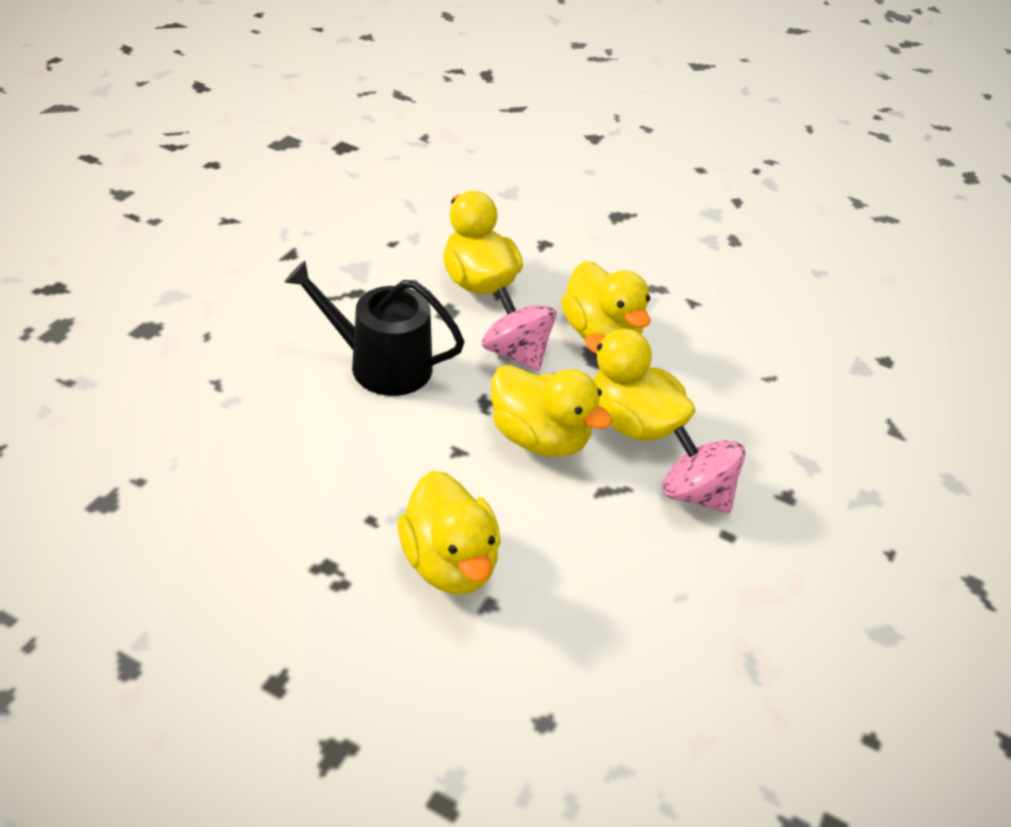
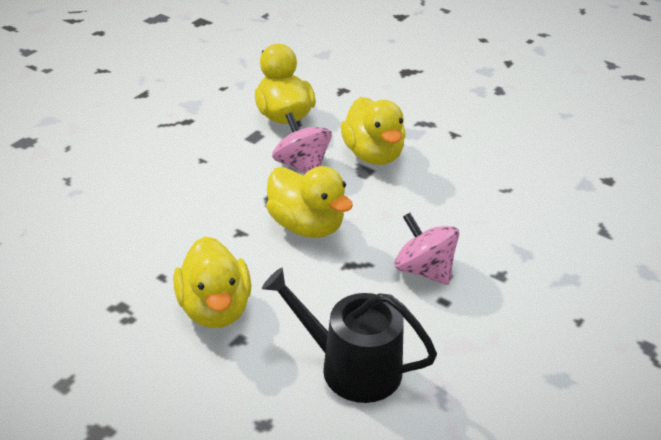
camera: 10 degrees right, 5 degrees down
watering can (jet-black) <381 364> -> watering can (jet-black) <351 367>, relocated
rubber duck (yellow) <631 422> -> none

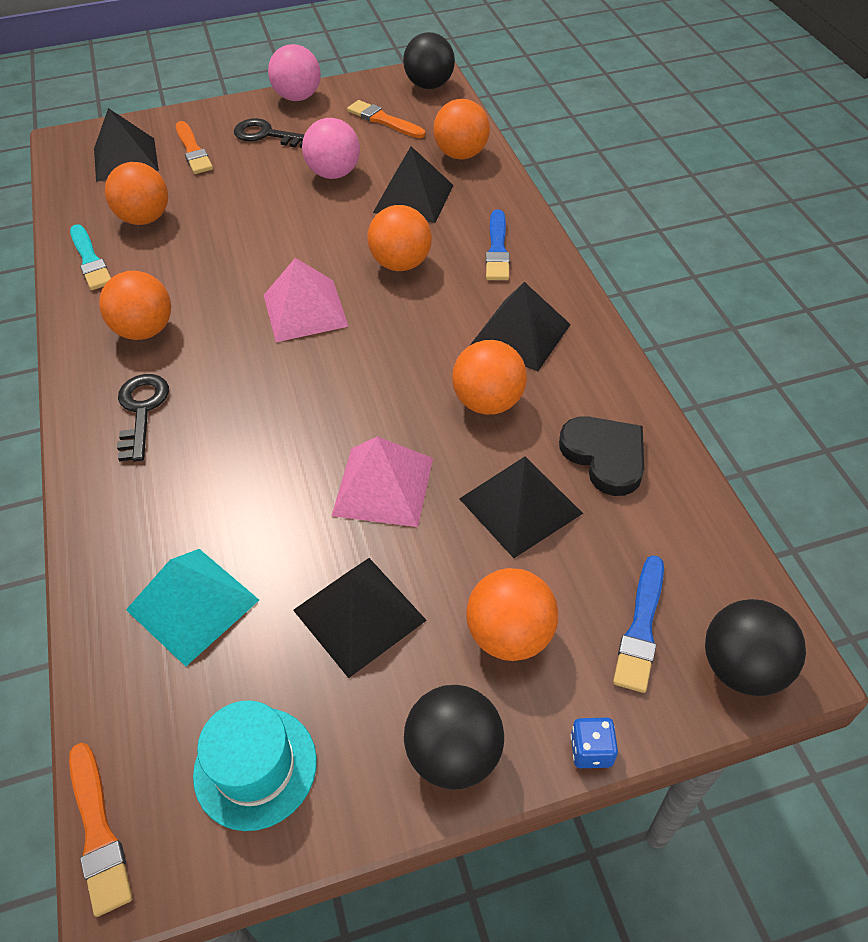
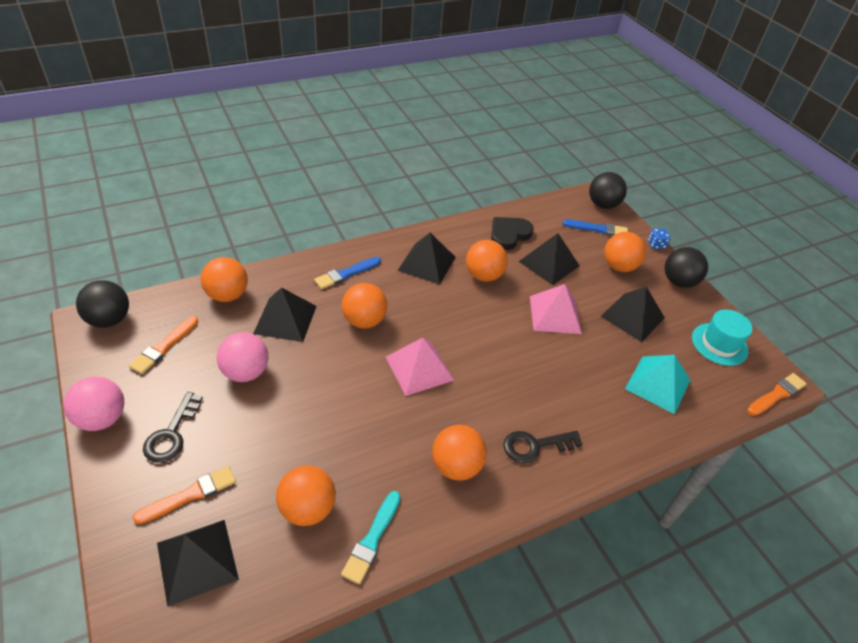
camera: 105 degrees left, 5 degrees down
brush (aqua) <90 260> -> brush (aqua) <372 539>, 150 degrees clockwise
brush (blue) <497 249> -> brush (blue) <346 274>, 150 degrees clockwise

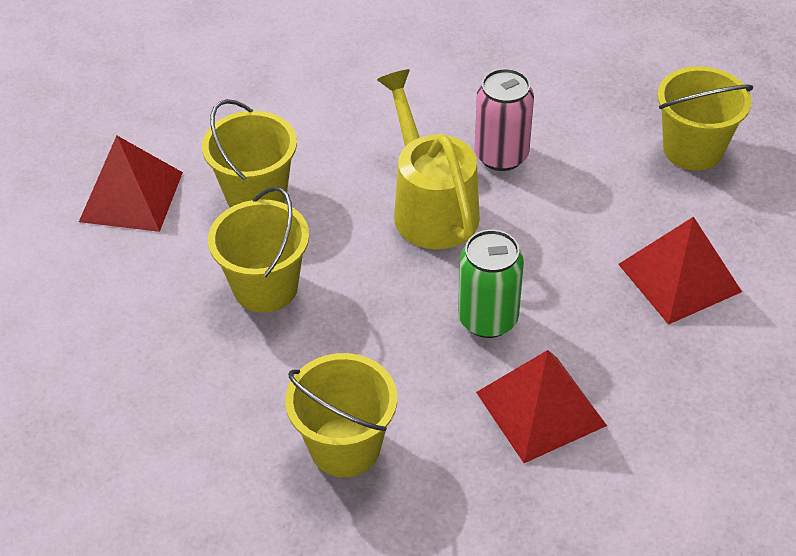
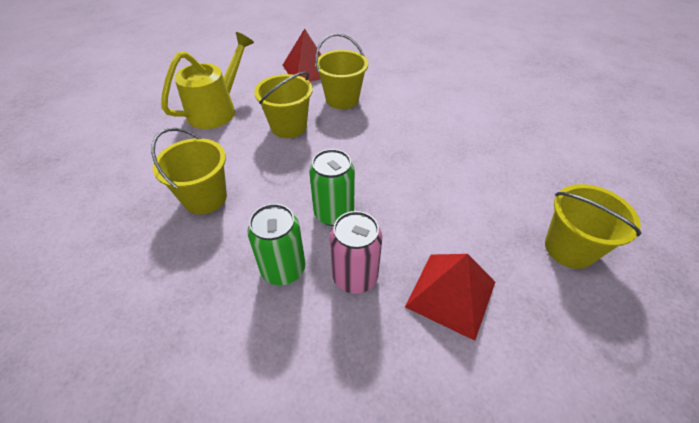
camera: 55 degrees right, 0 degrees up
watering can (yellow) <431 206> -> watering can (yellow) <217 110>, relocated
can (rosy) <501 155> -> can (rosy) <355 277>, relocated
pyramid shape (scarlet) <540 409> -> can (green) <283 269>

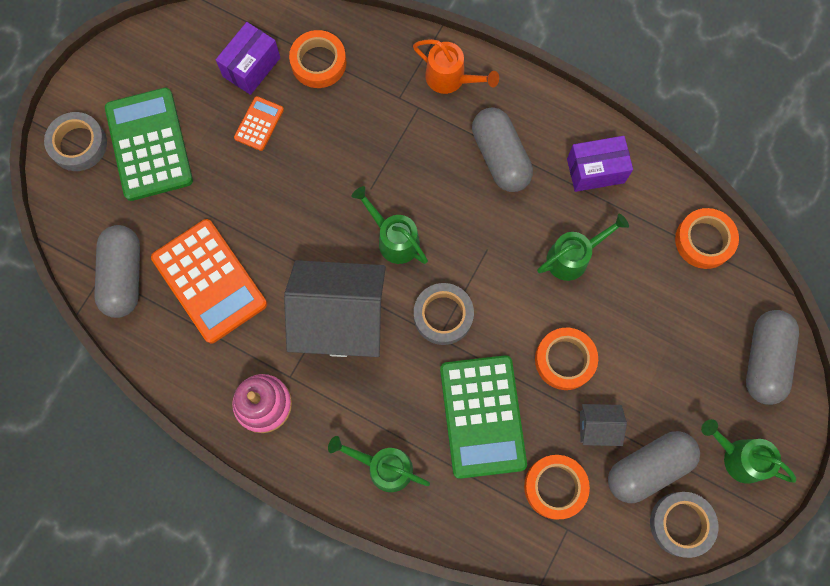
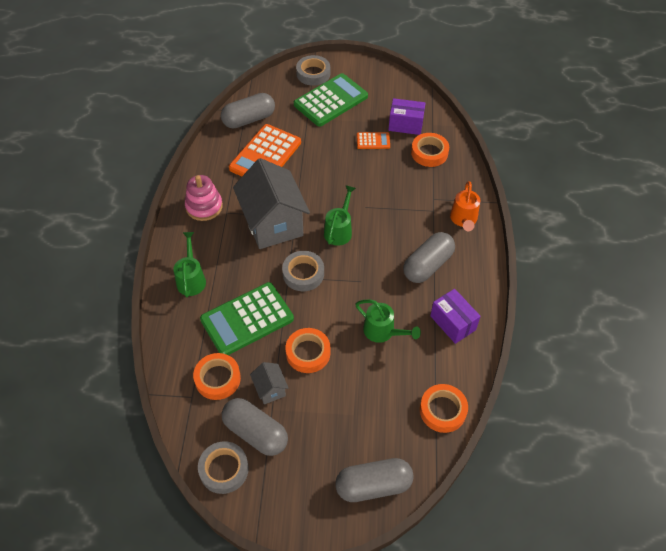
camera: 65 degrees right, 20 degrees down
watering can (green) <738 457> -> none

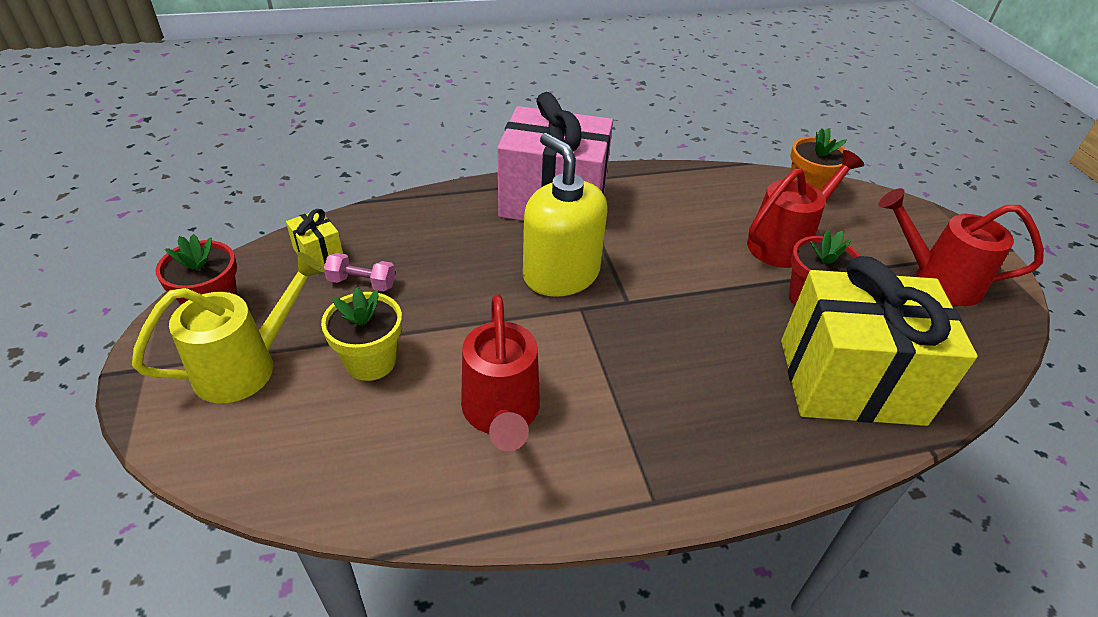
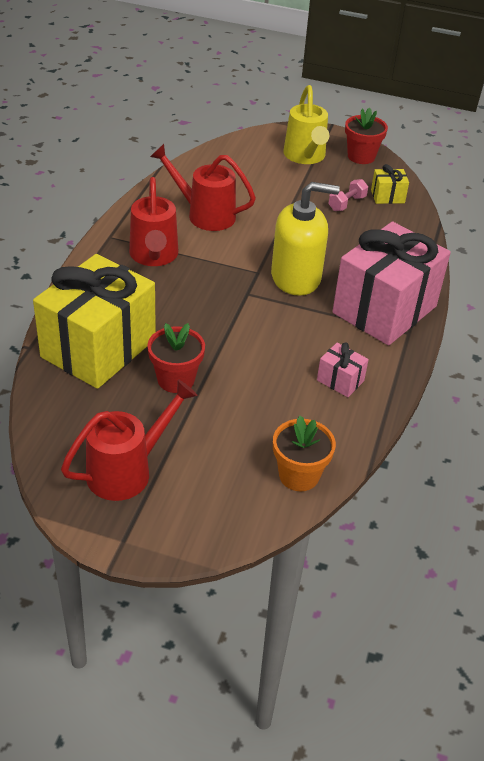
camera: 120 degrees right, 0 degrees up
plant pot (yellow) <371 361> -> none
watering can (scarlet) <785 243> -> watering can (scarlet) <154 256>, relocated
none -> gift (rosy) <340 380>

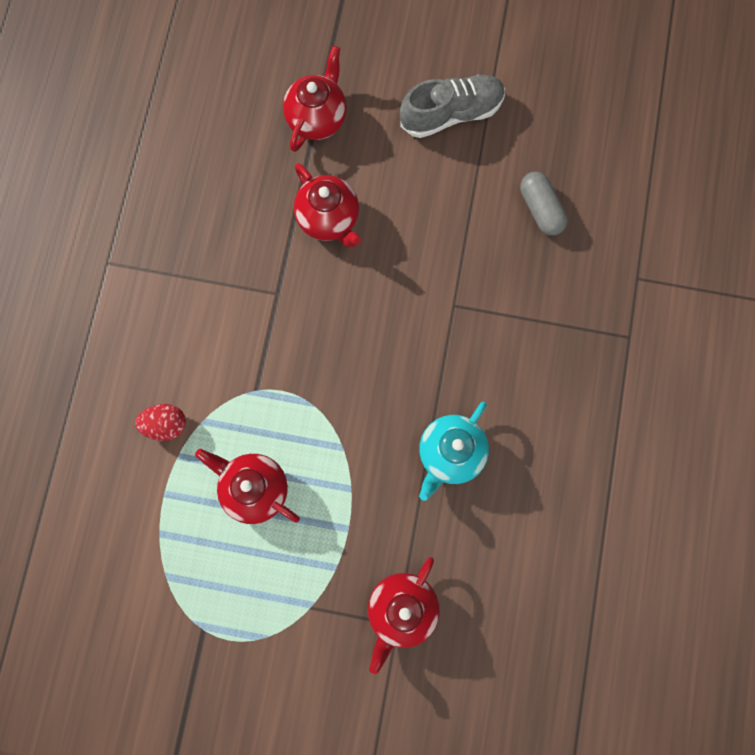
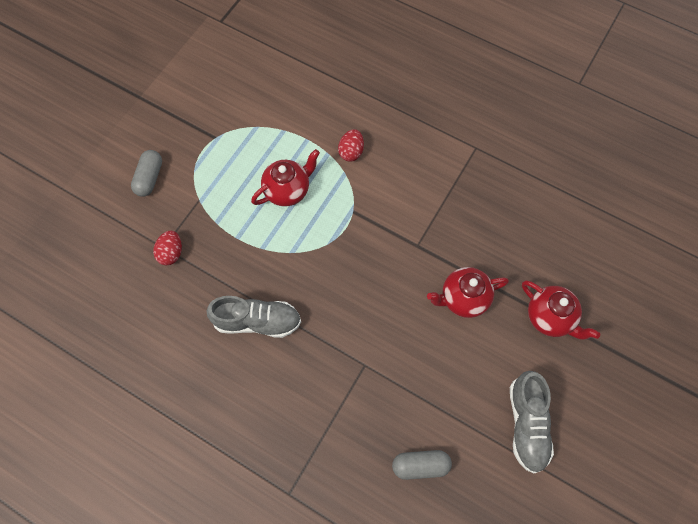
camera: 110 degrees right, 10 degrees down
tea pot (scarlet) <401 609> -> egg (scarlet) <171 253>
tea pot (aqua) <450 453> -> shoe (gray) <257 321>
none -> capsule (gray) <149 178>

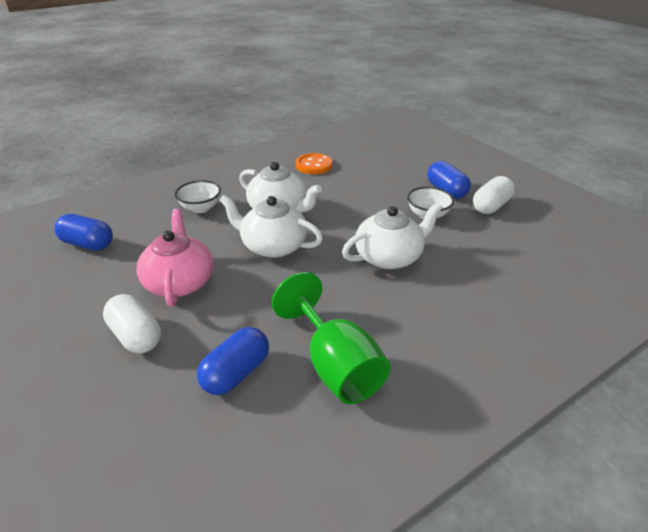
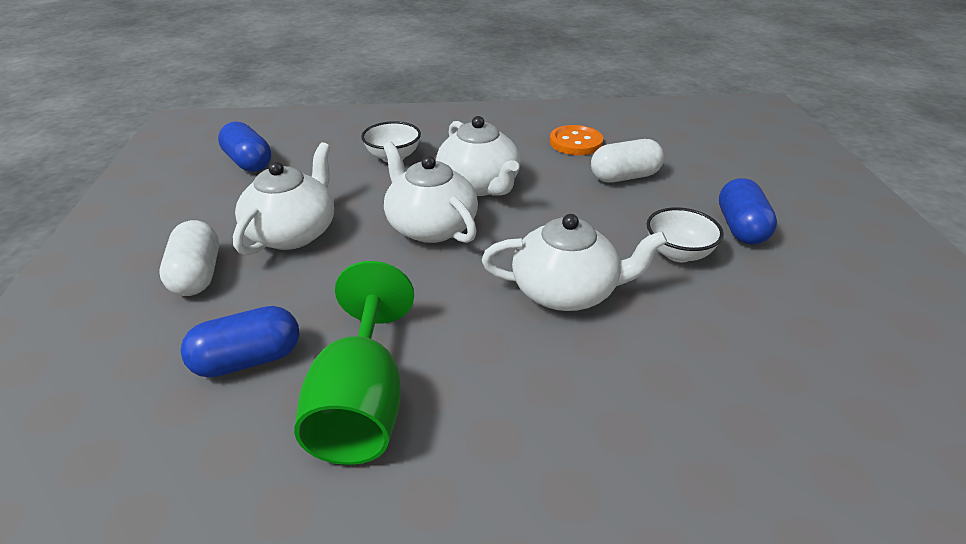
camera: 30 degrees right, 0 degrees up
tea pot (rosy) <180 282> -> tea pot (white) <293 233>
capsule (white) <491 206> -> capsule (white) <624 177>, relocated

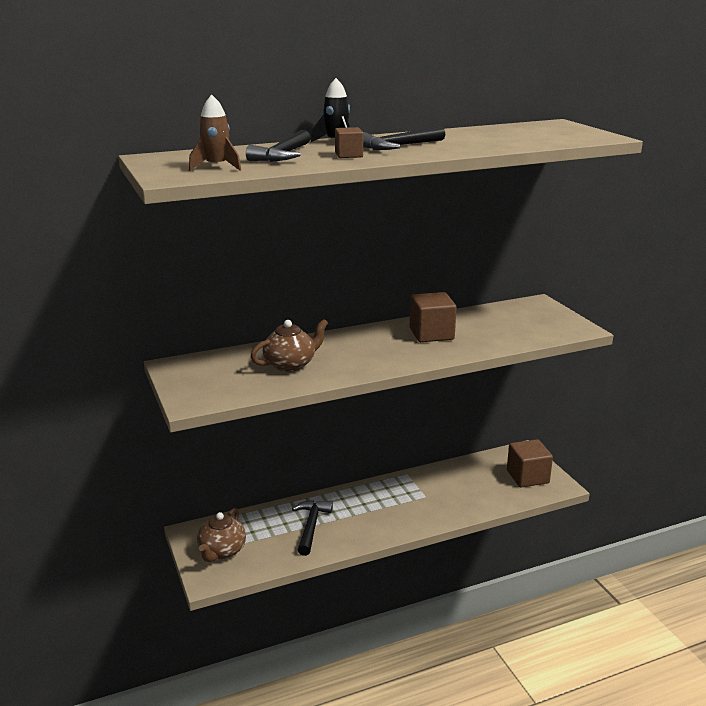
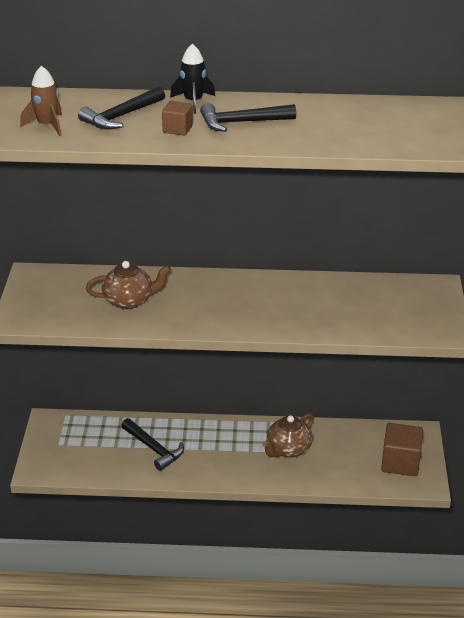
camera: 25 degrees right, 10 degrees up
tea pot (dark brown) <222 551> -> tea pot (dark brown) <288 449>, relocated
hammer (jet-black) <311 526> -> hammer (jet-black) <154 448>, 105 degrees clockwise
cube (dark brown) <431 334> -> none

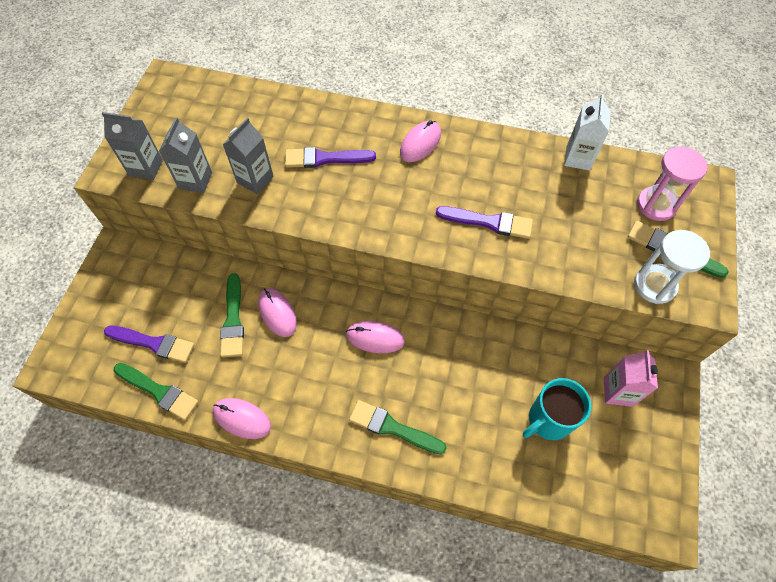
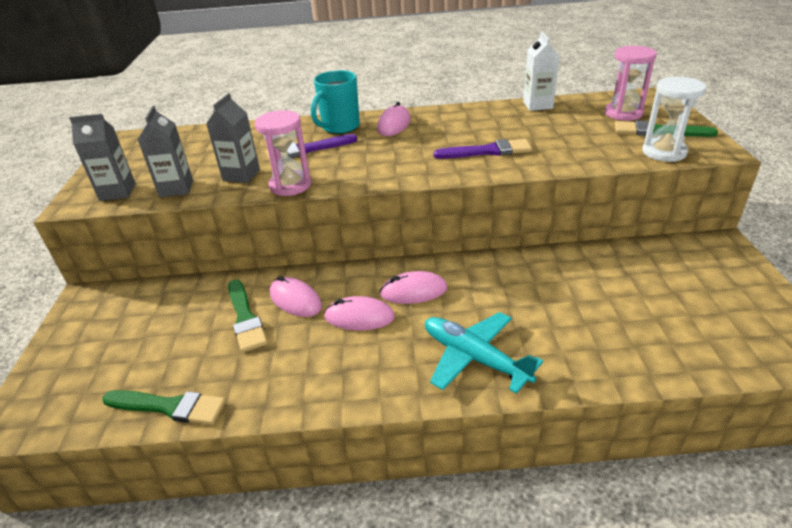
camera: 15 degrees left, 25 degrees down
brush (violet) <153 343> -> none
computer mouse (rosy) <242 419> -> computer mouse (rosy) <359 317>, relocated
brush (green) <393 428> -> plane (aqua) <474 358>
coffee mug (aqua) <548 420> -> coffee mug (aqua) <340 127>, relocated
juice carton (rosy) <618 391> -> none
none -> sand timer (rosy) <290 185>

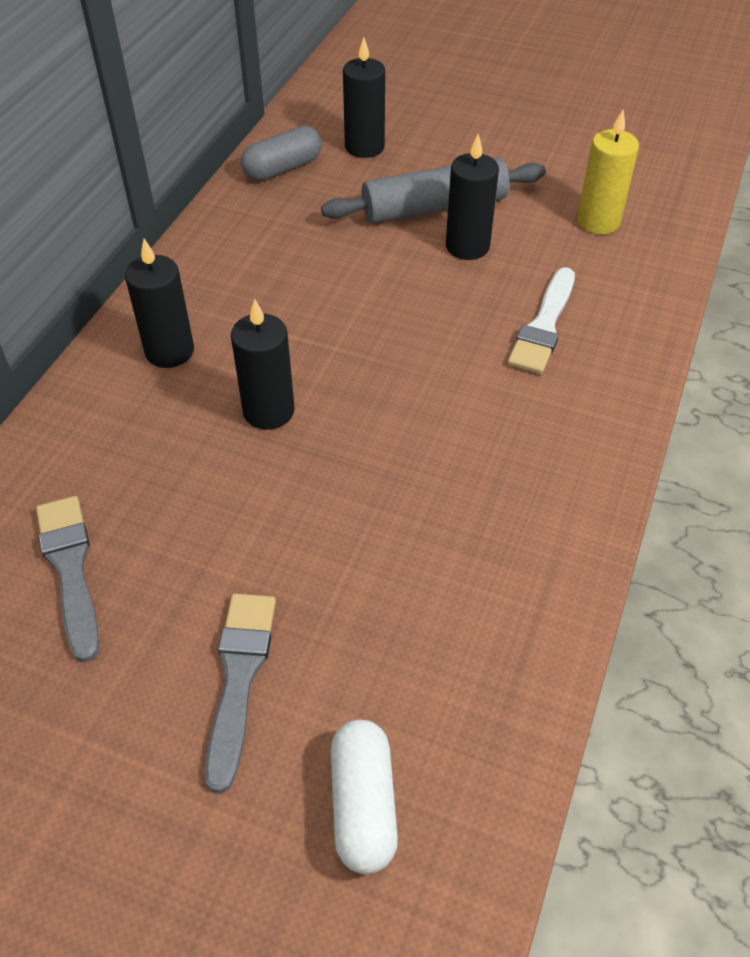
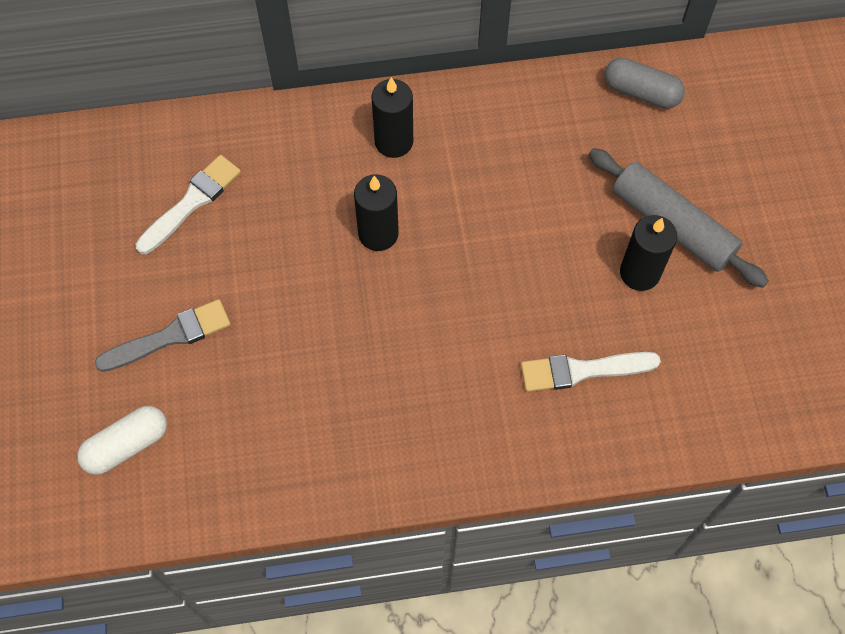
camera: 60 degrees right, 15 degrees up
brush (gray) <70 569> -> brush (white) <192 202>
candle (jet-black) <364 147> -> none
candle (yellow) <598 222> -> none

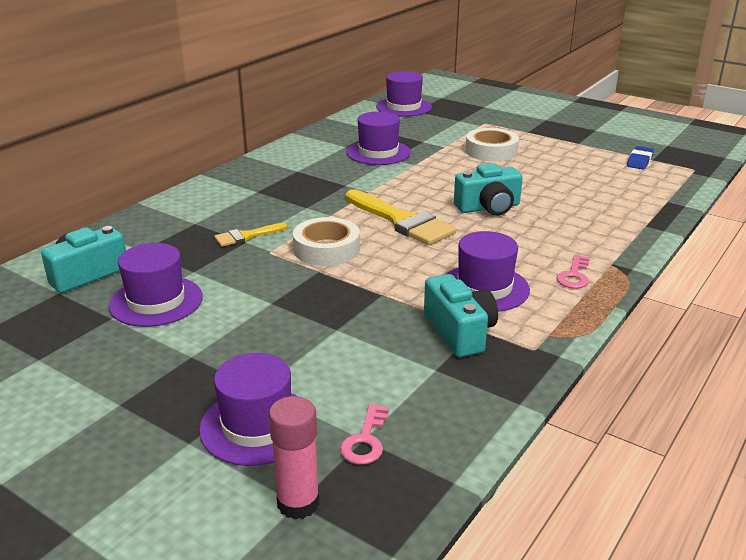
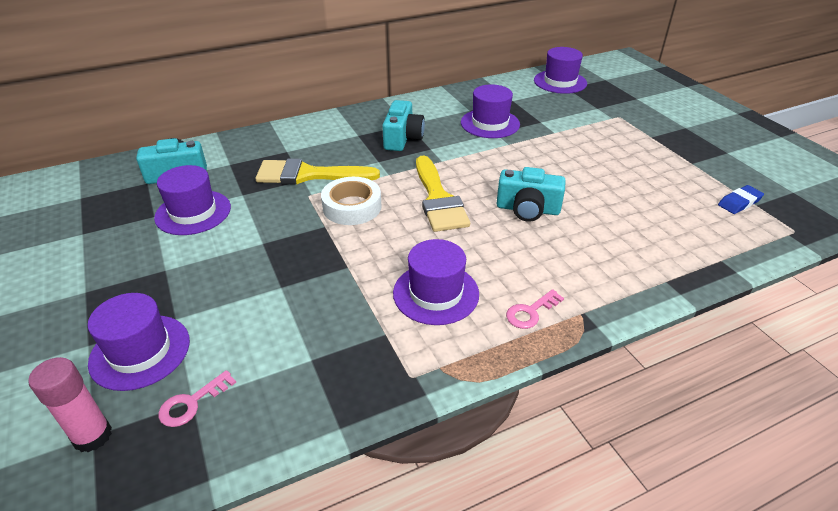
camera: 30 degrees right, 10 degrees up
brush (yellow) <246 236> -> brush (yellow) <308 175>, x1.93
photo camera (aqua) <459 332> -> photo camera (aqua) <402 138>, relocated
tape (white) <491 151> -> none

